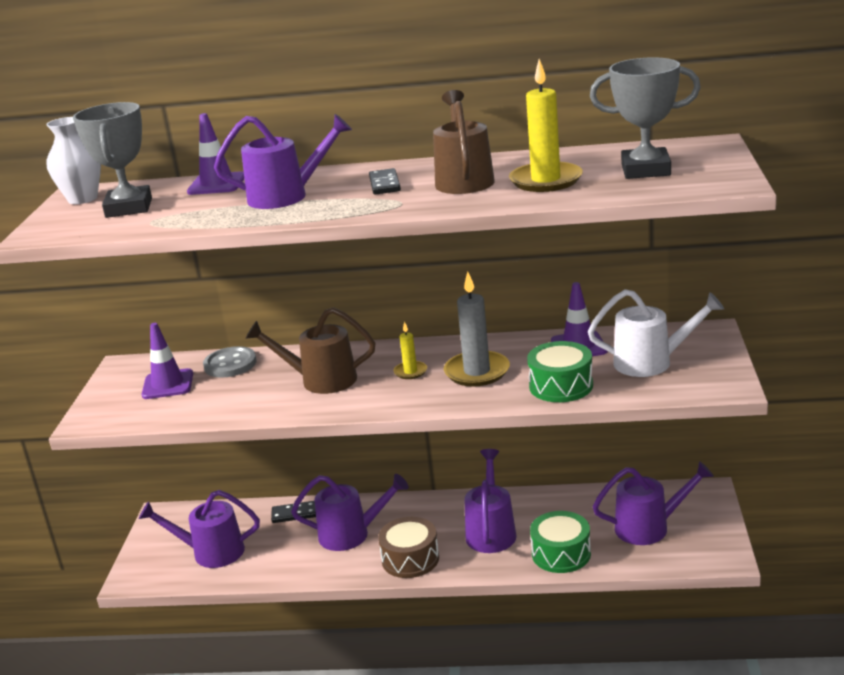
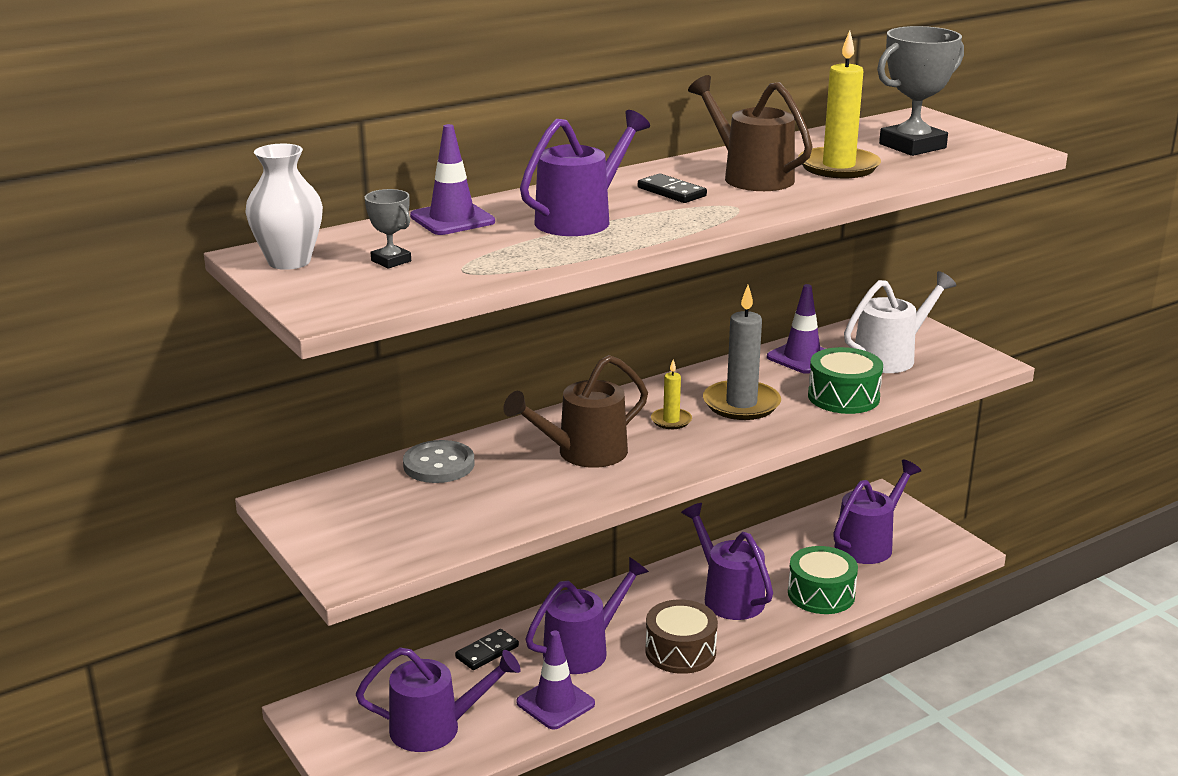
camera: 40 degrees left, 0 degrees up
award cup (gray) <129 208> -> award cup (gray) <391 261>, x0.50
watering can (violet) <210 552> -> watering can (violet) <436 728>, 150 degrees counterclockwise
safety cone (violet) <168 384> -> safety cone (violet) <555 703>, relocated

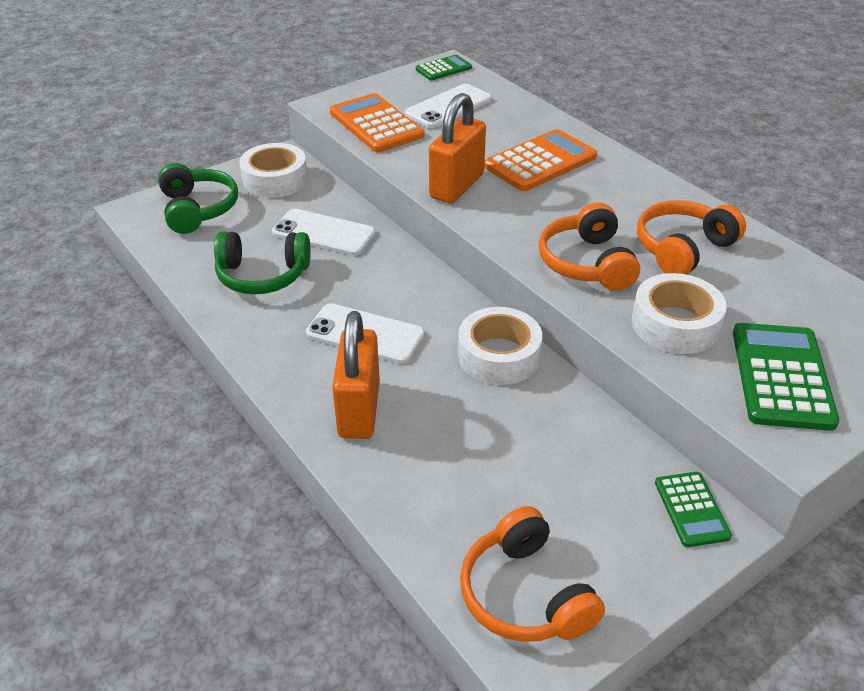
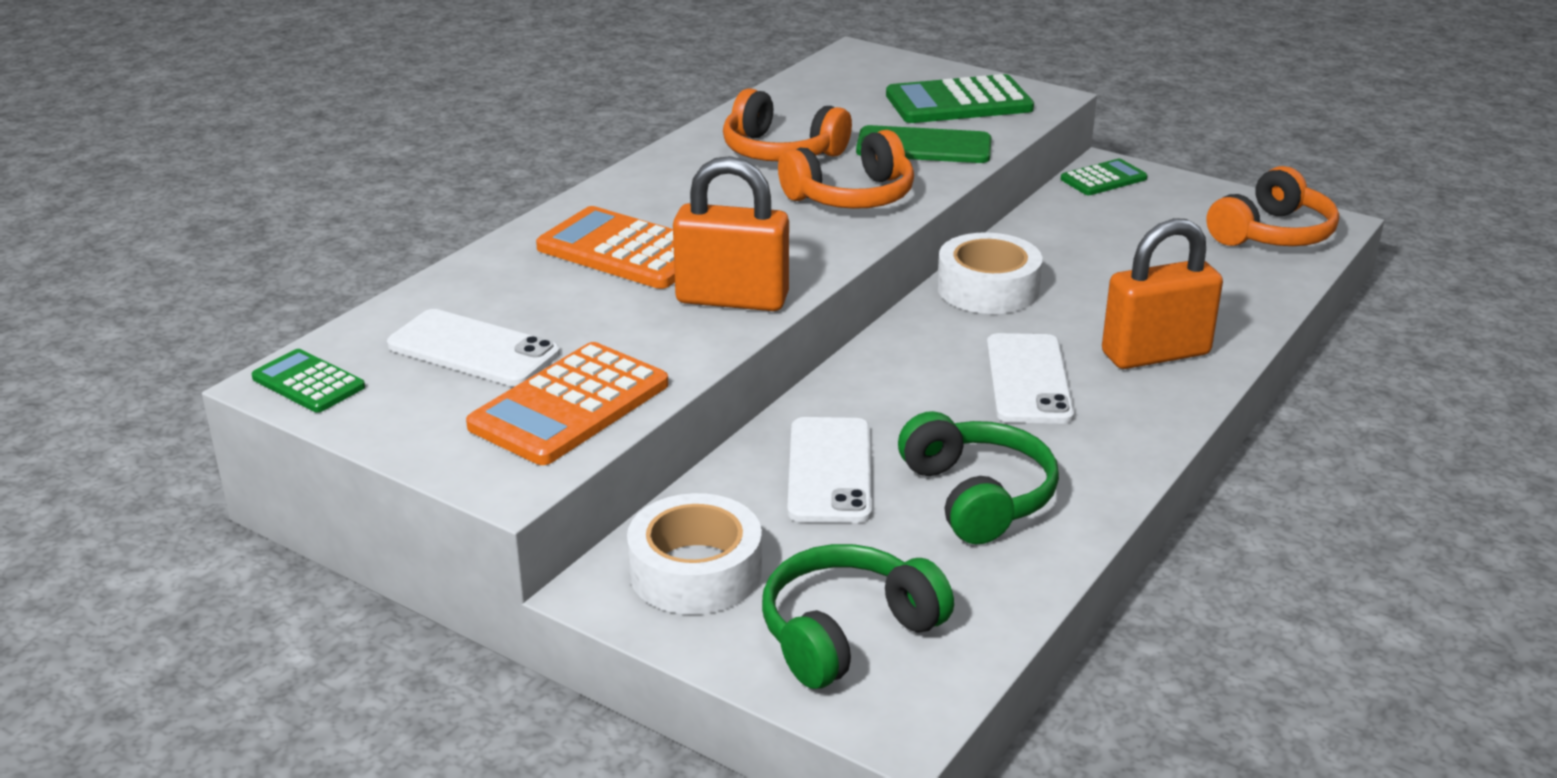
camera: 110 degrees left, 10 degrees down
tape (white) <675 324> -> smartphone (green) <924 146>

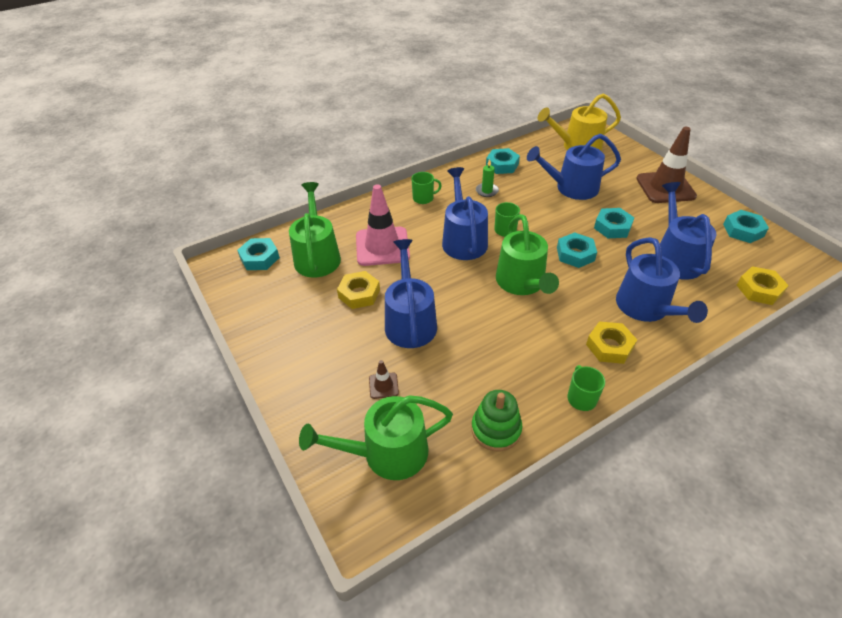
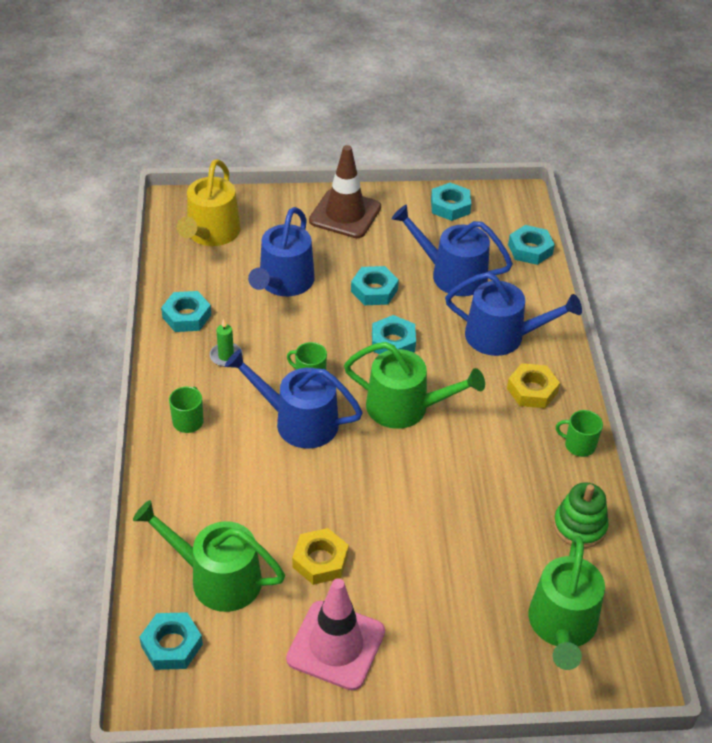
camera: 65 degrees left, 0 degrees up
safety cone (rosy) <382 246> -> safety cone (rosy) <336 645>, relocated
safety cone (dark brown) <383 385> -> none
watering can (blue) <410 321> -> none
nut (yellow) <759 289> -> nut (aqua) <530 249>

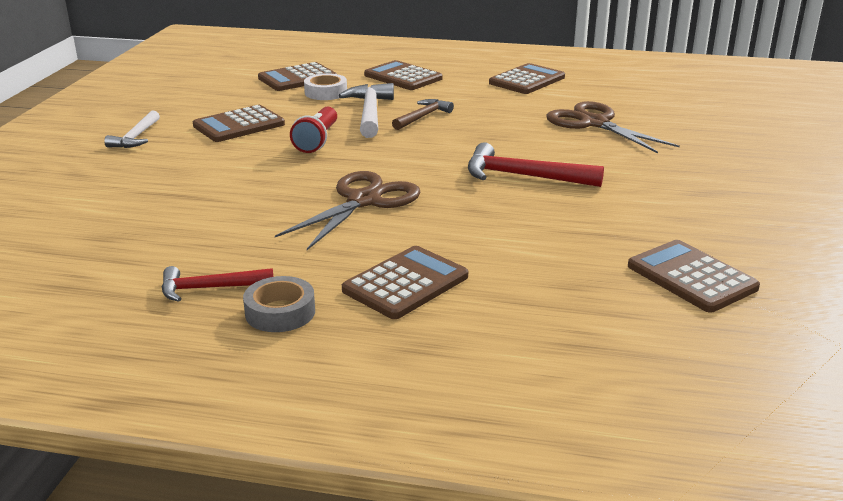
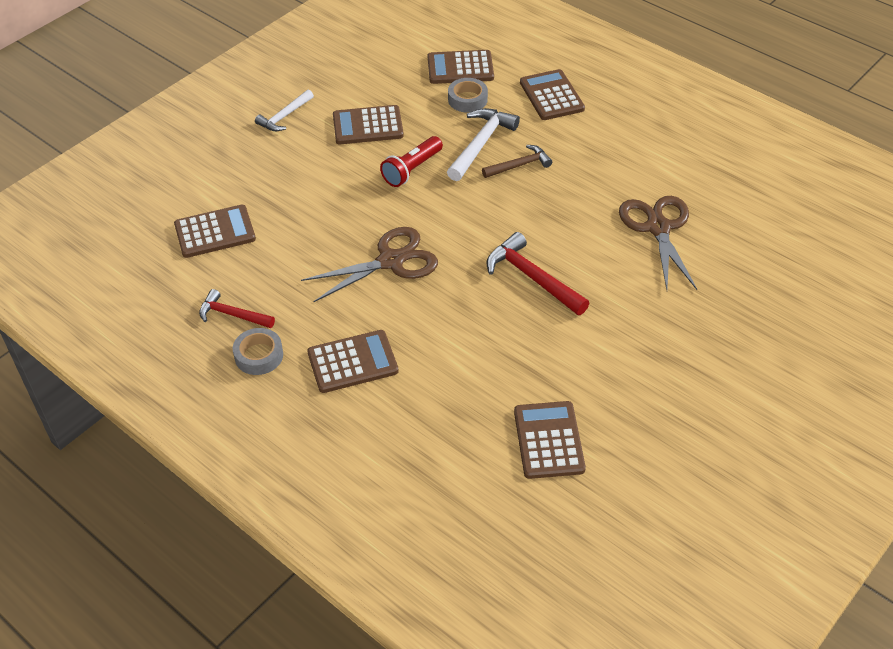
camera: 30 degrees right, 20 degrees up
tape (white) <326 93> -> tape (gray) <467 99>
adding machine (dark brown) <527 80> -> adding machine (dark brown) <215 232>, relocated

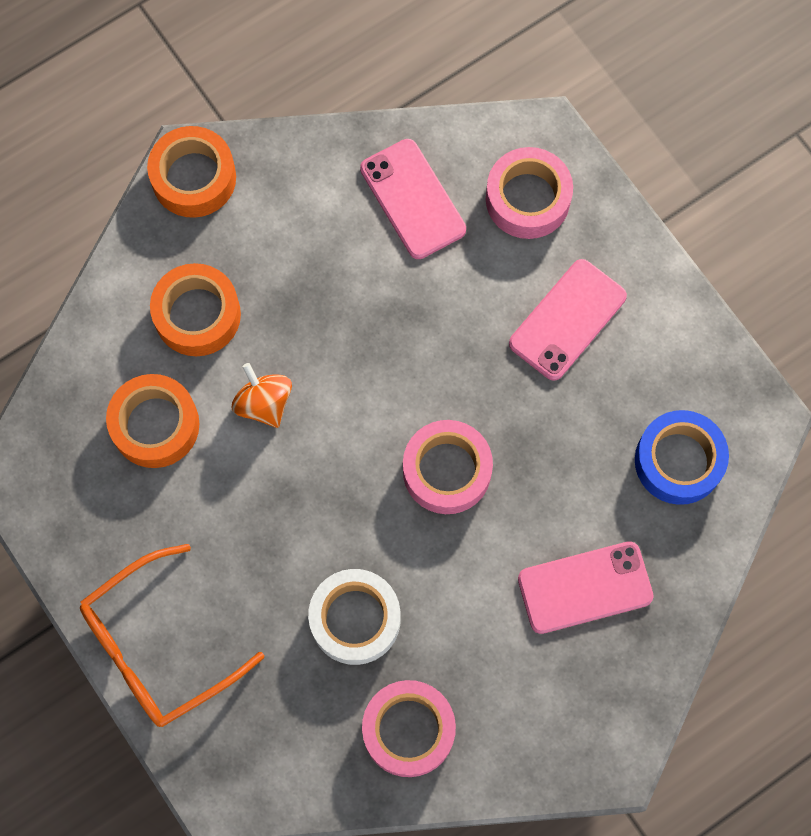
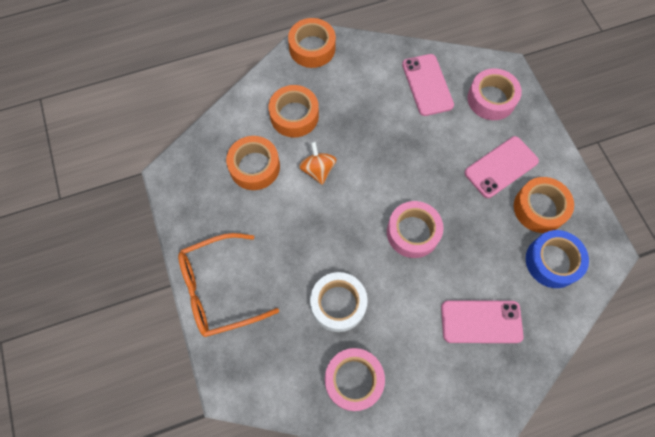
camera: 15 degrees right, 5 degrees down
none -> tape (orange-coloured) <539 208>

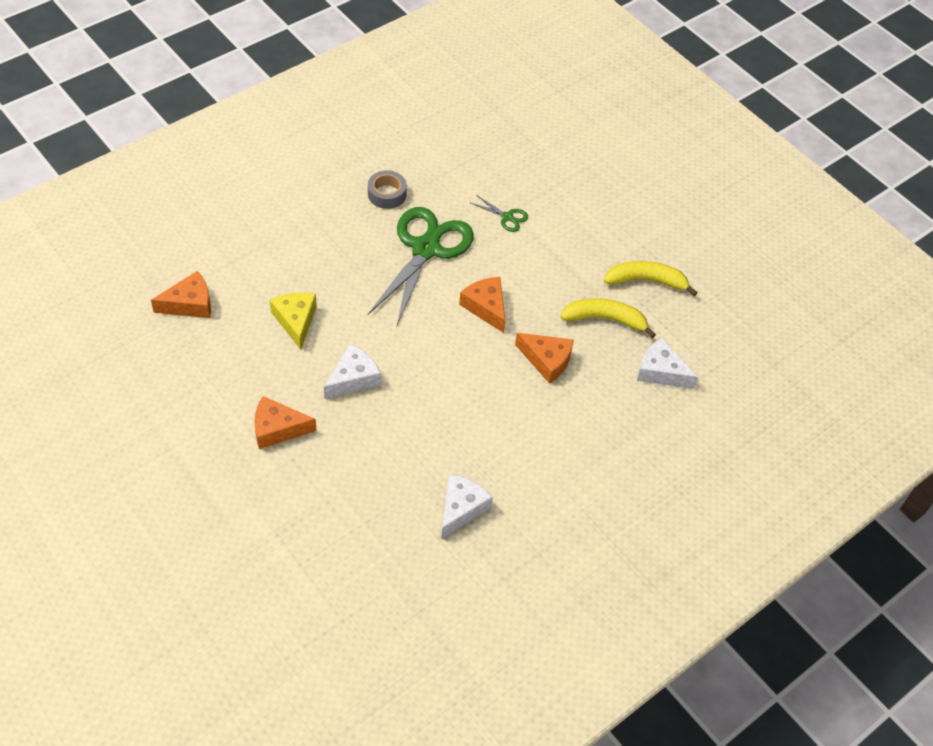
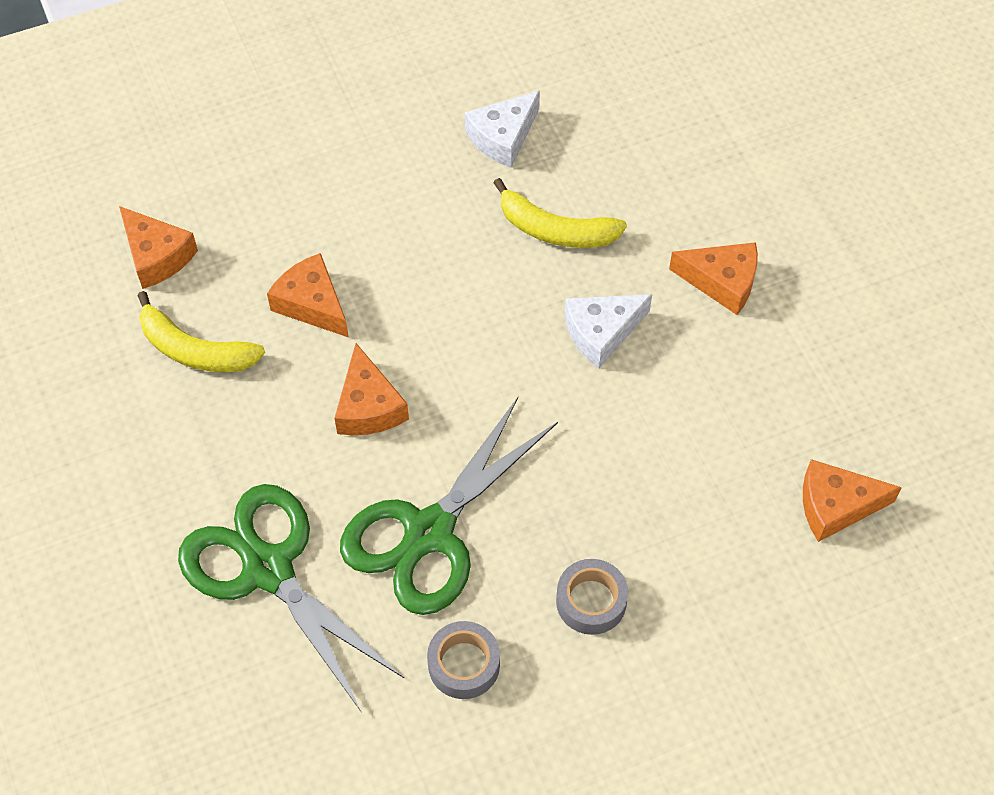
camera: 160 degrees left, 5 degrees up
cheese wedge (yellow) <295 321> -> none
pair of scissors (green) <507 217> -> pair of scissors (green) <268 569>, x2.45
banana (yellow) <646 281> -> banana (yellow) <555 230>, relocated
cheese wedge (white) <661 372> -> cheese wedge (orange-coloured) <156 256>
none -> tape (gray) <591 601>

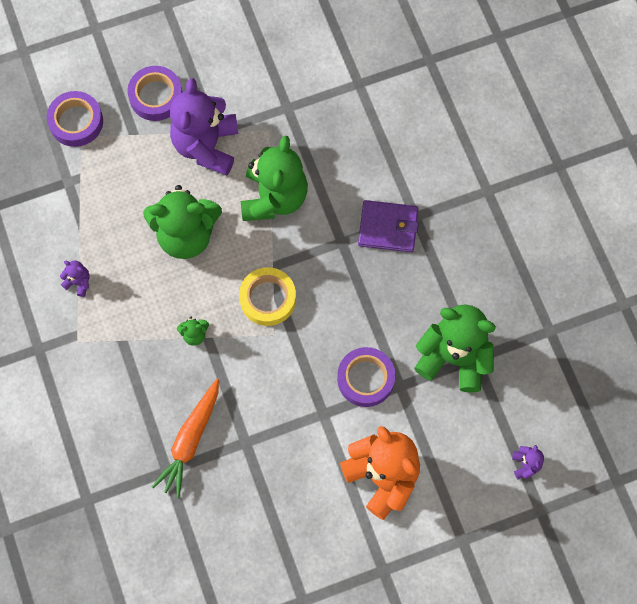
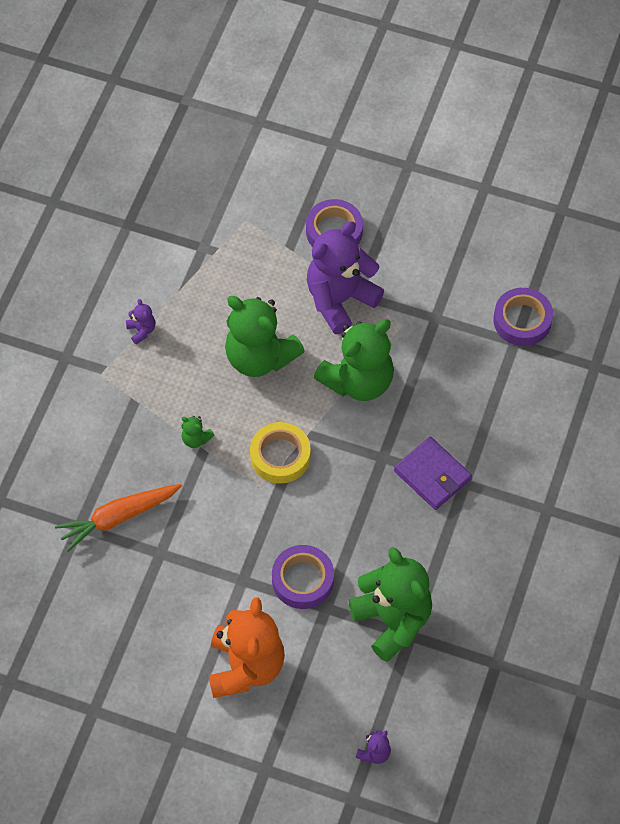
camera: 40 degrees right, 10 degrees down
tape (violet) <76 122> -> tape (violet) <522 320>, relocated

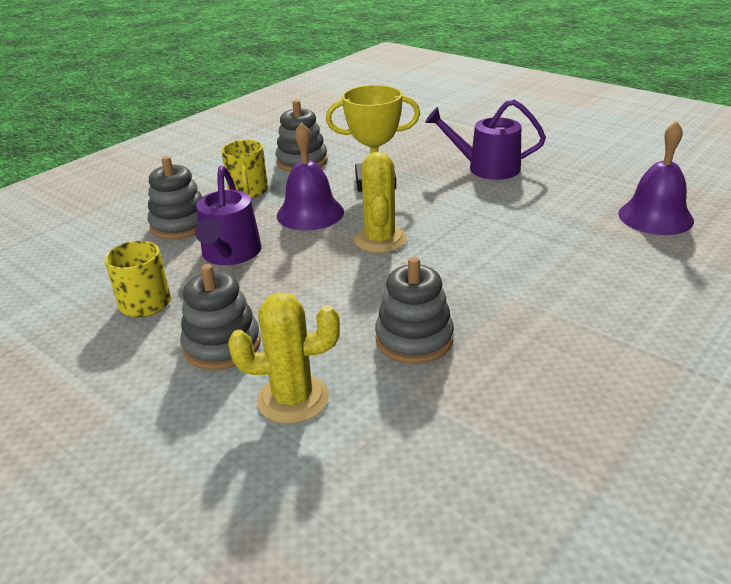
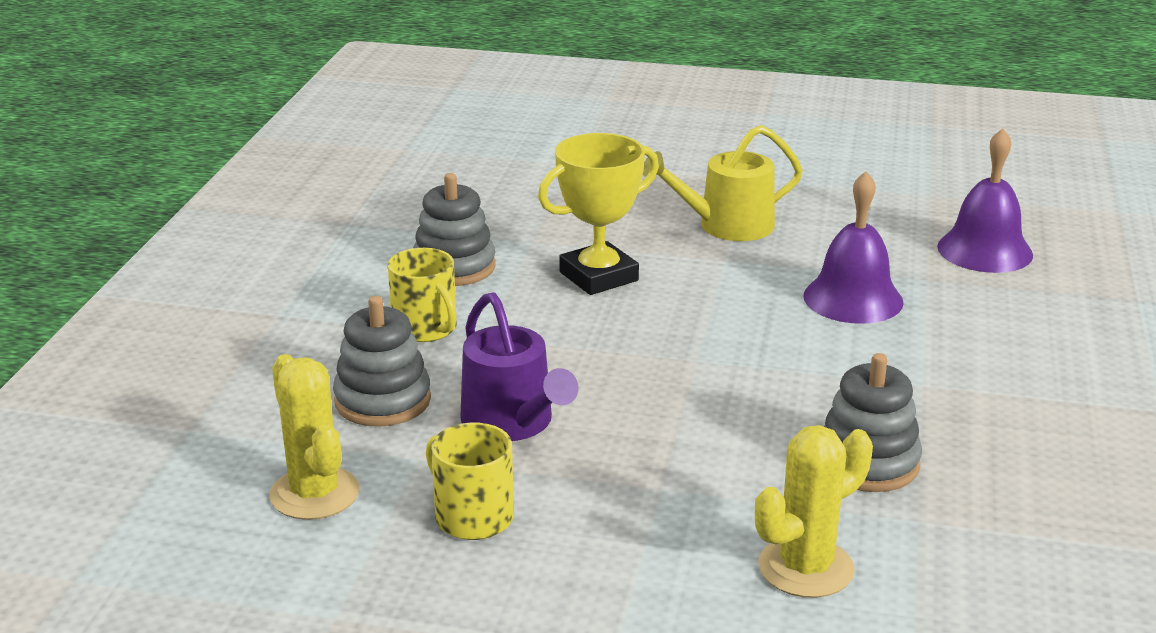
camera: 30 degrees left, 5 degrees down
ring stacker (gray) <222 345> -> none
bell (violet) <310 213> -> bell (violet) <853 298>, relocated
saguaro cactus (yellow) <380 240> -> saguaro cactus (yellow) <314 494>, relocated
watering can (violet) <487 168> -> watering can (yellow) <726 226>

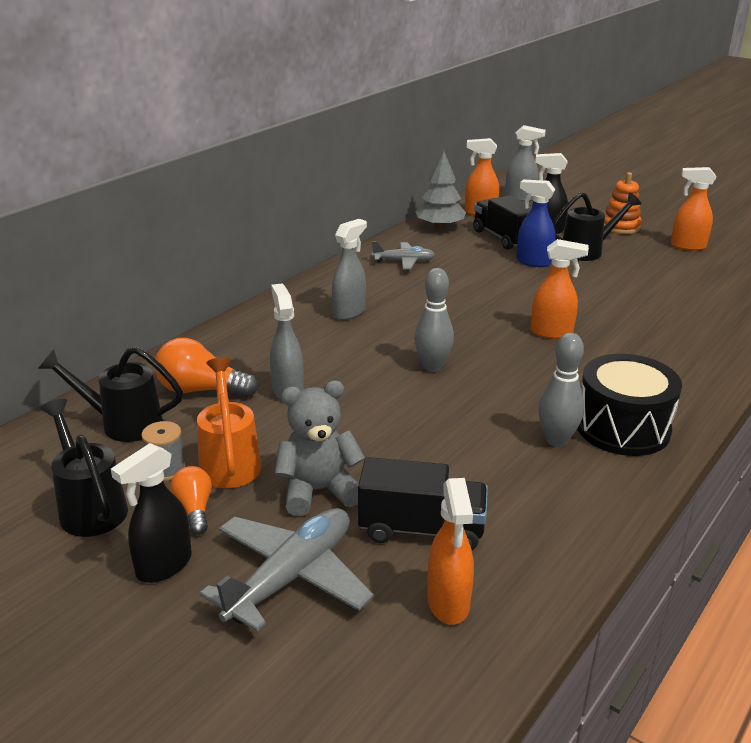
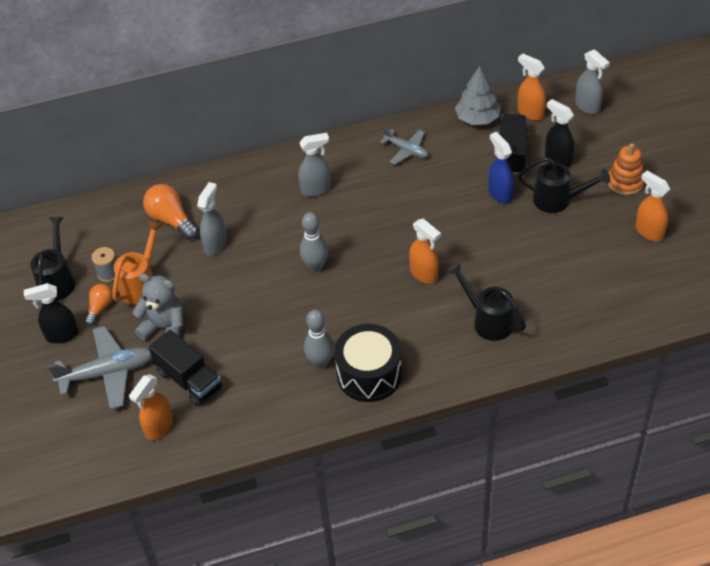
camera: 40 degrees right, 20 degrees up
watering can (jet-black) <123 424> -> watering can (jet-black) <488 320>, relocated

